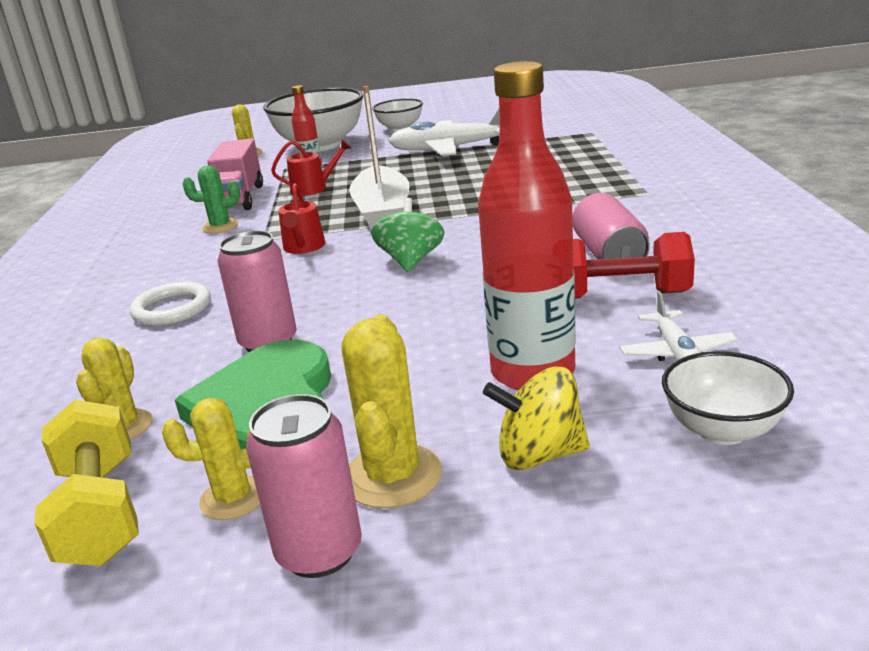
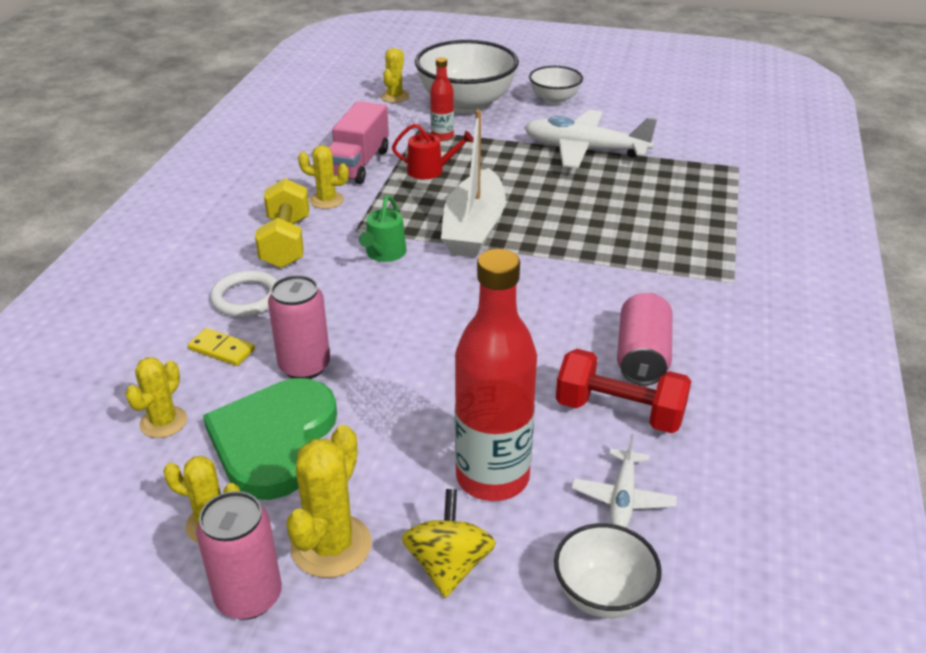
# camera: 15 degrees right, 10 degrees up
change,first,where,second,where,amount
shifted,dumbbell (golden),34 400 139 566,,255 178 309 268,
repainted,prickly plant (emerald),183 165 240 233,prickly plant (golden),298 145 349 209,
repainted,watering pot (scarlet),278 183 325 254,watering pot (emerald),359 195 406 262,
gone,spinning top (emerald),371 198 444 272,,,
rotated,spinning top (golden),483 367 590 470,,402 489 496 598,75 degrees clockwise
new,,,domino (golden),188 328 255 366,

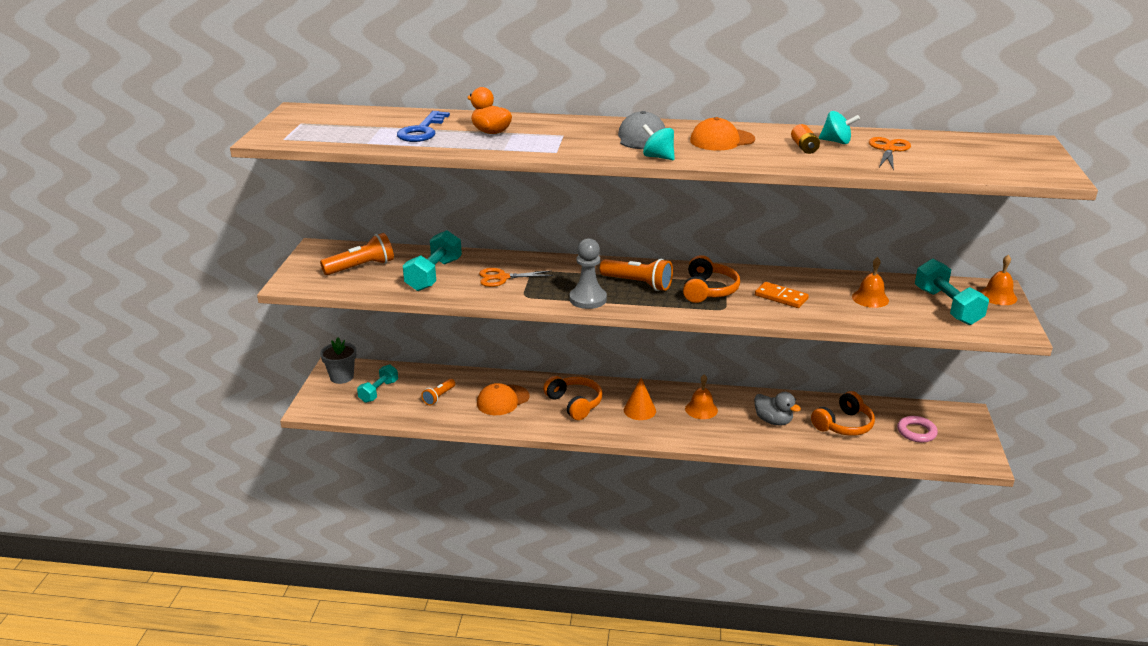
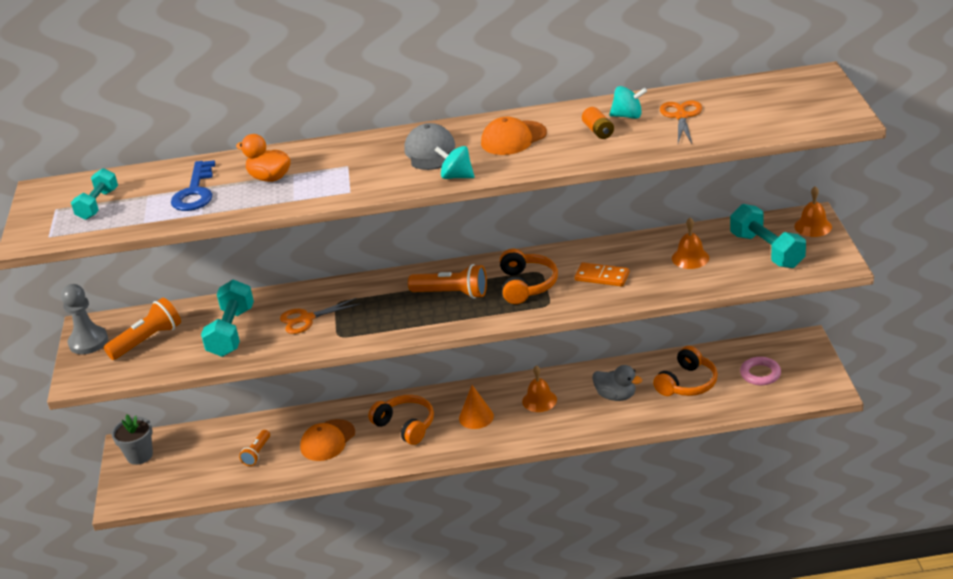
# camera: 10 degrees left, 5 degrees up
change,first,where,second,where,amount
shifted,dumbbell (aqua),357 364 398 403,,71 168 118 220,
shifted,game pawn (gray),570 238 607 309,,61 284 108 354,

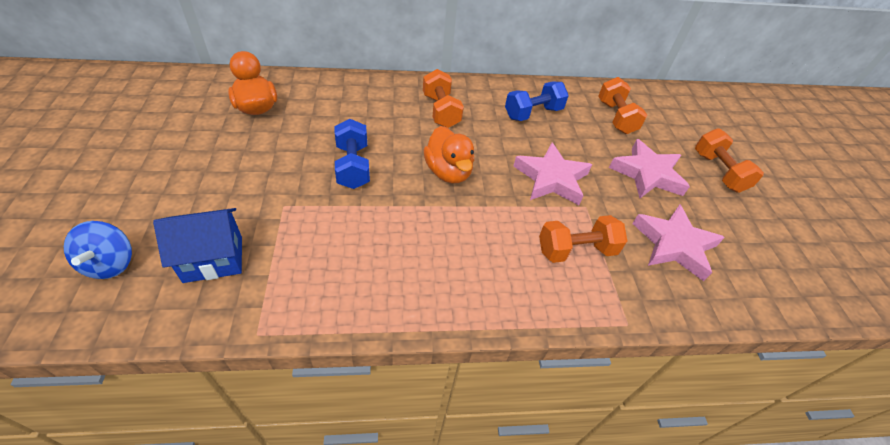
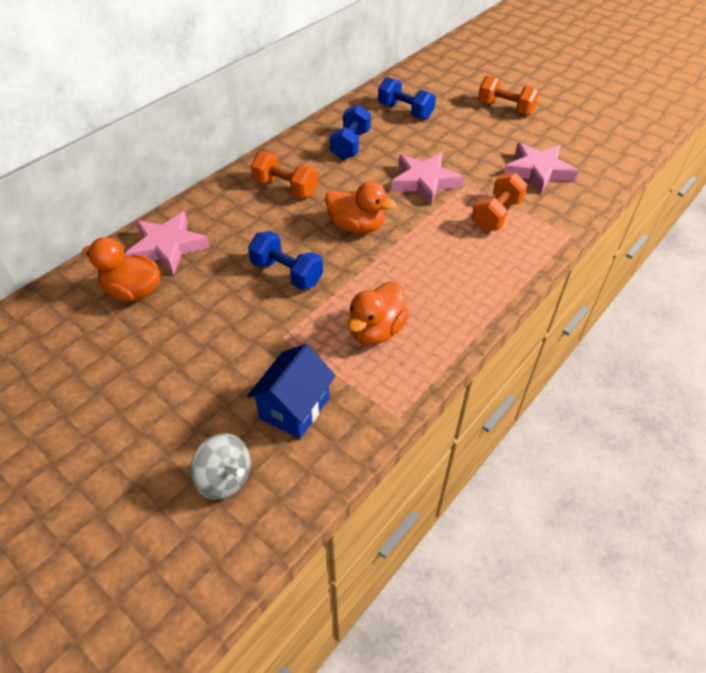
# camera: 40 degrees left, 0 degrees up
change,first,where,second,where,amount
repainted,spinning top (cobalt),64 221 132 279,spinning top (gray),190 433 251 500,
repainted,dumbbell (orange-coloured),599 77 647 134,dumbbell (cobalt),378 77 436 120,
shifted,star shape (rose-pink),609 139 690 198,,125 211 210 275,
new,,,toy duck (orange-coloured),348 281 409 345,

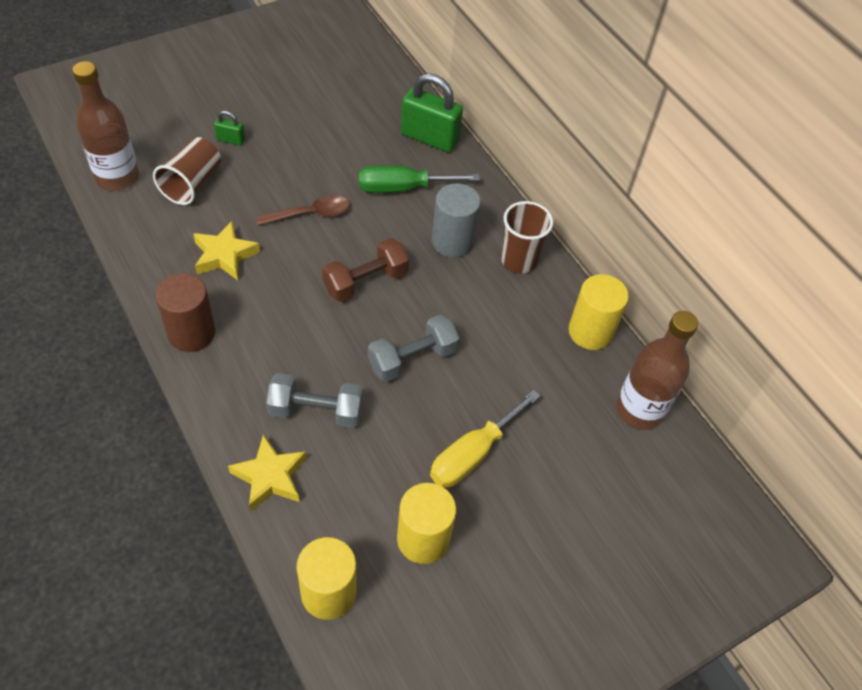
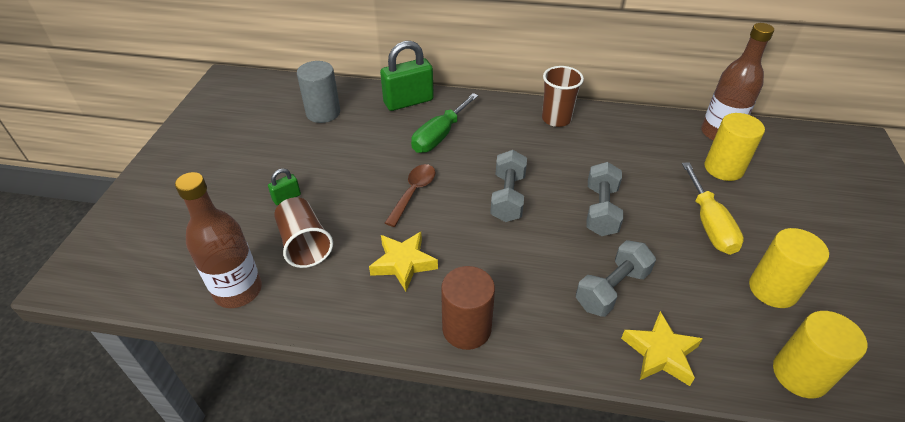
# camera: 45 degrees left, 10 degrees down
change,first,where,second,where,amount
repainted,dumbbell (russet),322 238 409 302,dumbbell (gray),490 150 527 222,
shifted,cylinder (gray),432 183 481 258,,297 61 340 123,
shifted,cylinder (golden),569 274 629 350,,705 113 765 181,

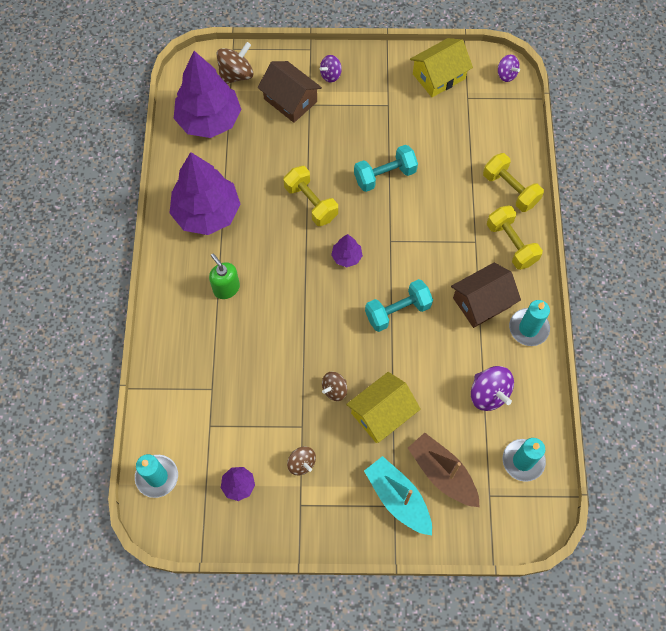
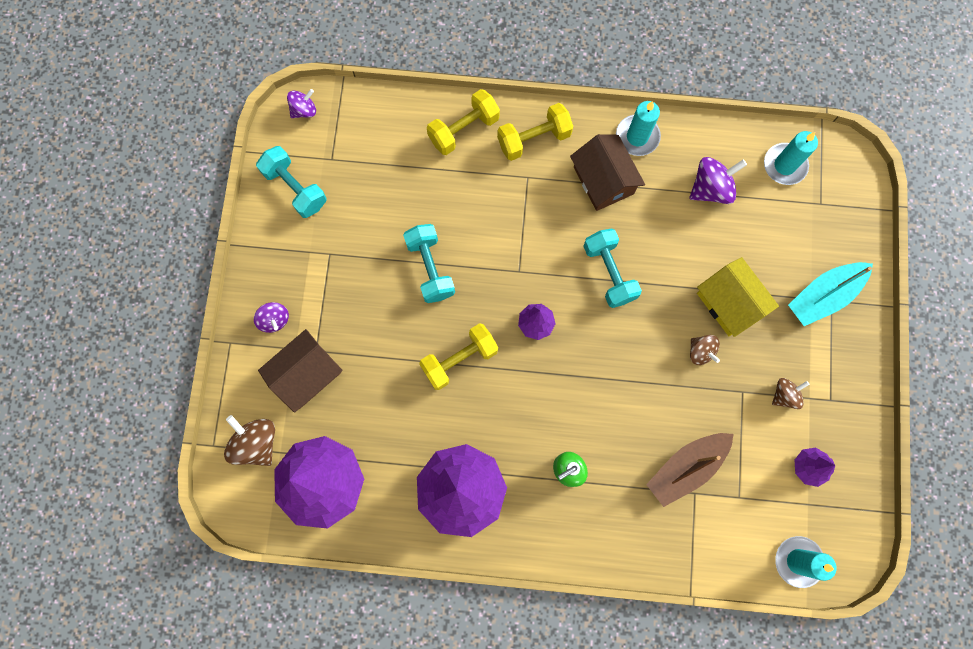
# camera: 85 degrees left, 10 degrees up
change,first,where,second,where,amount
shifted,toy boat (russet),408 433 480 507,,646 433 733 507,
swapped,cottage (golden),410 38 473 97,dumbbell (aqua),256 146 327 218,

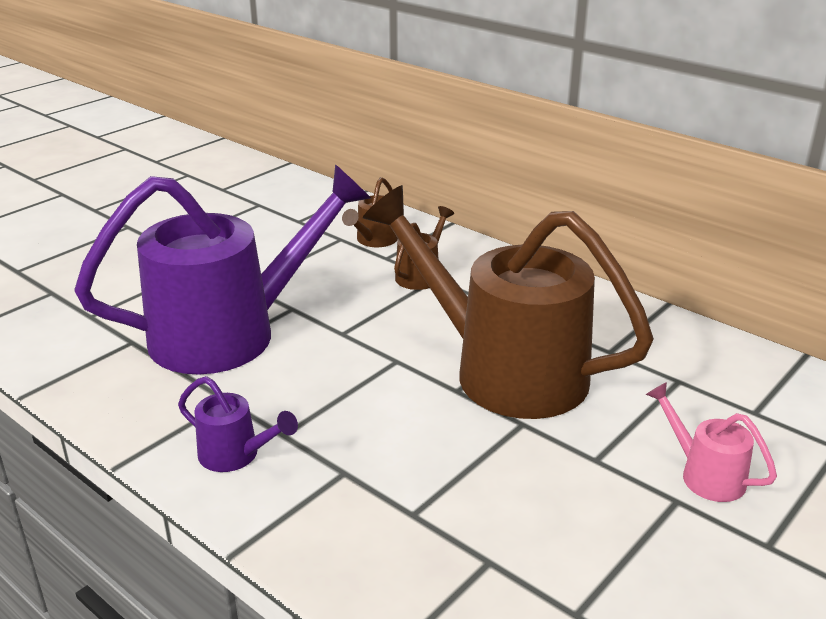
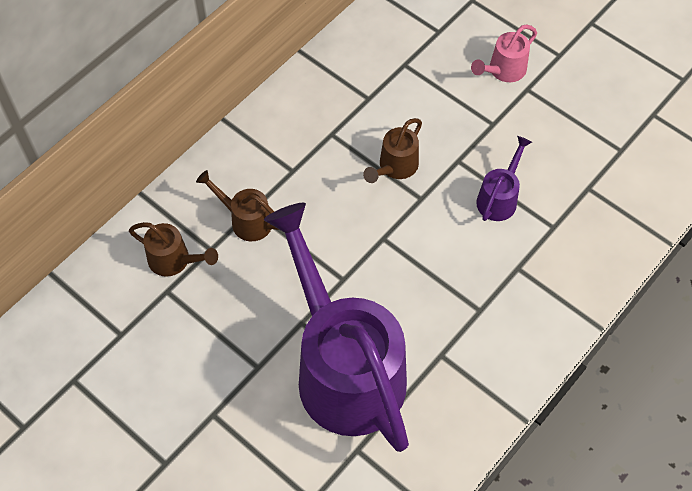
# camera: 90 degrees left, 30 degrees up
change,first,where,second,where,amount
shifted,watering pot (royal purple),178 376 298 472,,476 136 532 221,
scaled,watering pot (russet),363 185 654 419,,363 118 422 183,x0.41

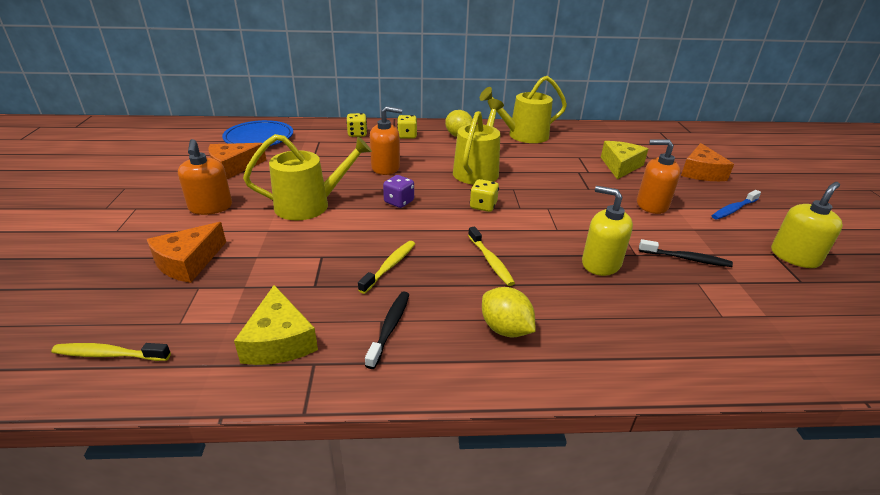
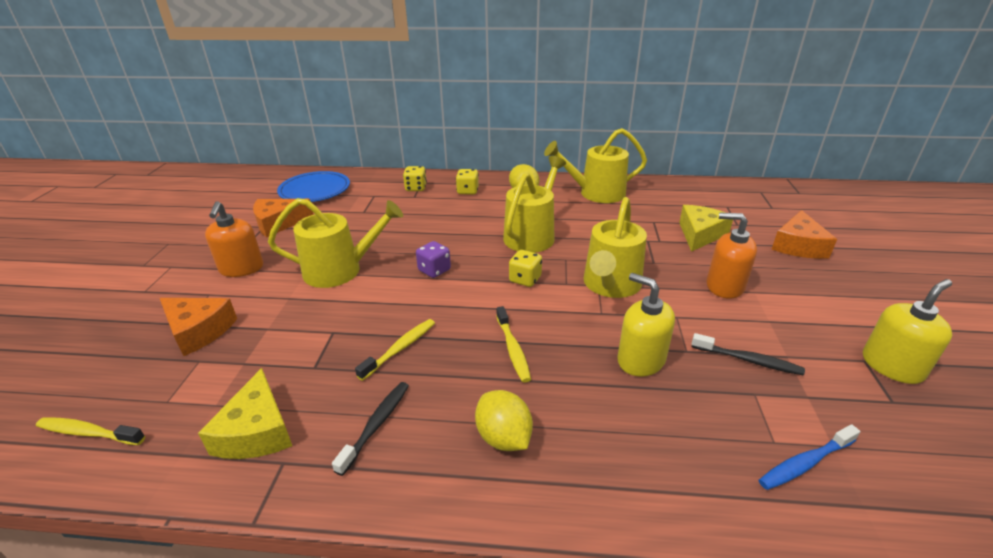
# camera: 10 degrees right, 0 degrees up
change,first,where,second,where,amount
rotated,cheese wedge (orange-coloured),147 222 226 283,,160 298 237 356,105 degrees counterclockwise
gone,soap dispenser (orange-coloured),370 106 402 175,,,
shifted,toothbrush (cobalt),712 190 761 219,,759 424 860 490,
new,,,watering pot (golden),583 197 647 298,

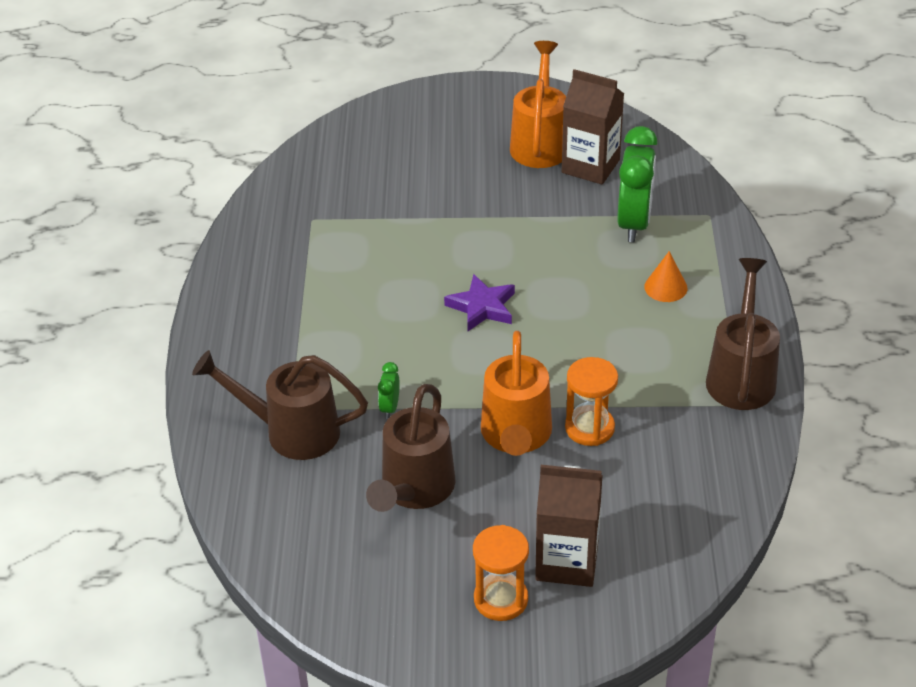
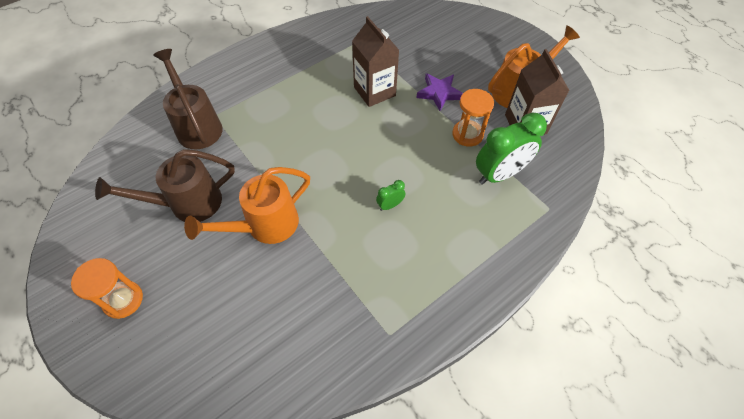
# camera: 50 degrees right, 15 degrees up
change,first,where,second,where,amount
shifted,bedside clock (emerald),378 362 400 419,,376 180 405 211,
shifted,star shape (royal purple),444 274 515 331,,416 73 463 111,
shifted,juice carton (russet),535 465 603 587,,352 16 399 107,
shifted,sandglass (orange-coloured),565 357 618 446,,452 89 494 147,
gone,solid cone (orange-coloured),644 251 688 302,,,
gone,watering pot (russet),706 258 780 410,,,

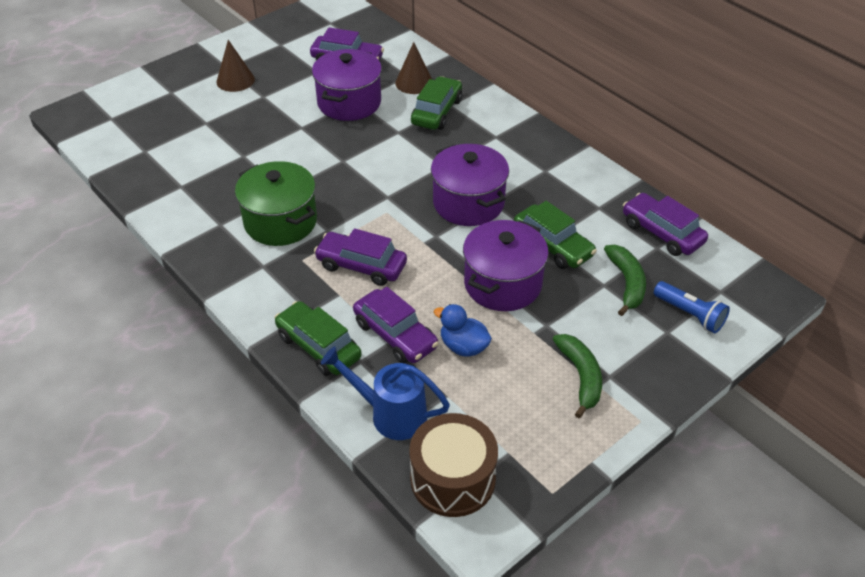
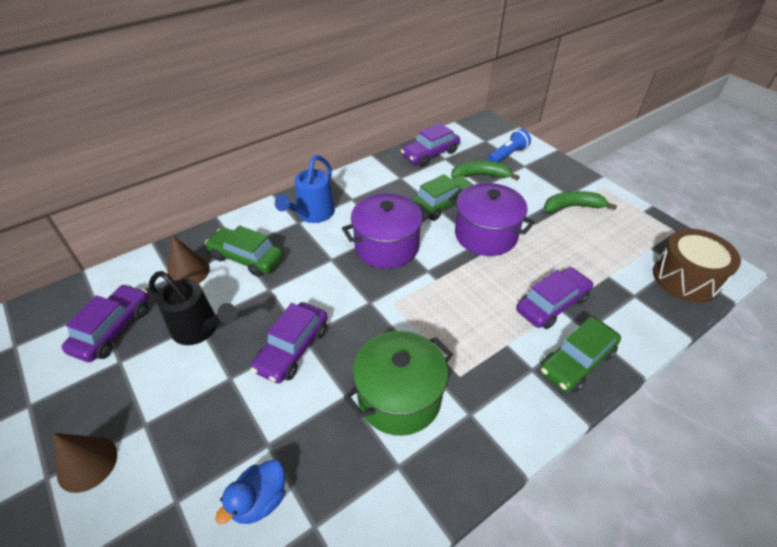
# camera: 85 degrees left, 0 degrees up
change,first,where,second,where,amount
swapped,stockpot (royal purple),312 49 382 121,watering pot (jet-black),149 271 237 345,
shifted,toy car (royal purple),314 228 407 286,,251 302 328 384,
shifted,watering pot (cobalt),321 347 450 440,,275 155 335 223,
shifted,toy duck (cobalt),434 304 492 357,,215 460 285 524,

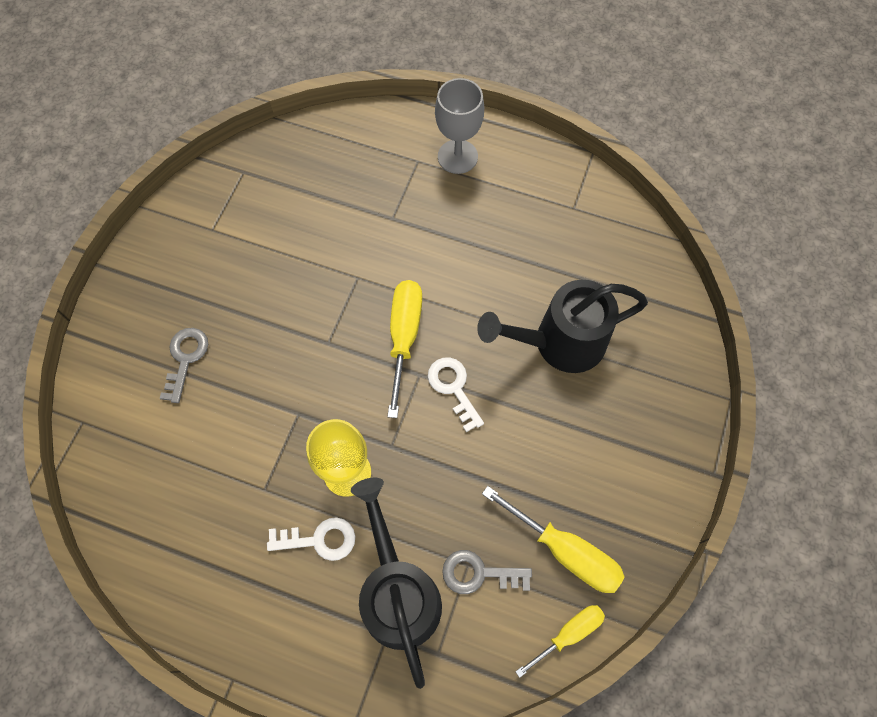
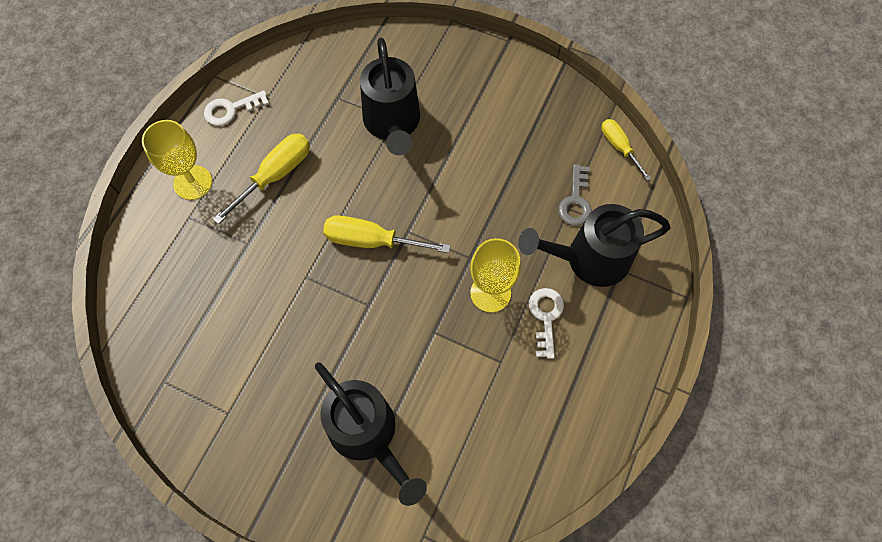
# camera: 85 degrees left, 0 degrees up
change,first,where,second,where,amount
swapped,latchkey (gray),160 328 208 403,watering pot (jet-black),315 362 427 506,
shifted,latchkey (snow-white),428 357 484 432,,204 90 269 126,
repainted,wine glass (gray),435 78 484 174,wine glass (golden),142 120 212 200,
shifted,flat screwdriver (golden),482 486 625 593,,213 134 310 224,

